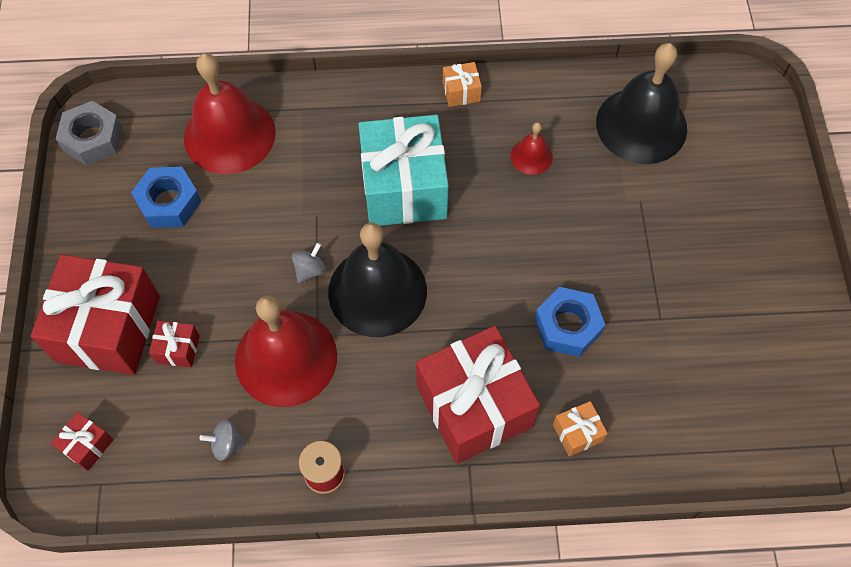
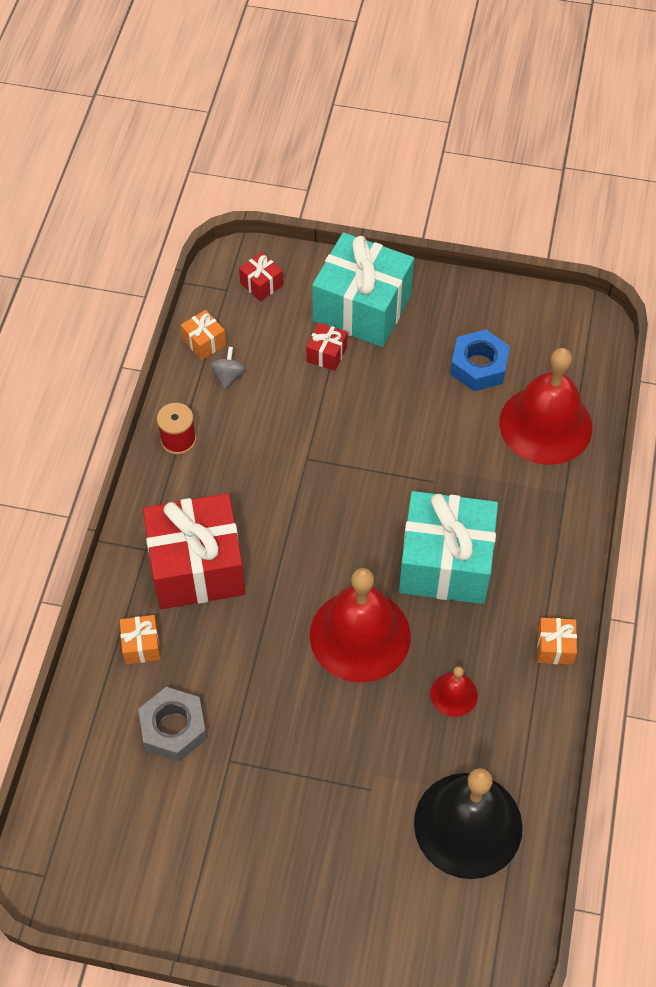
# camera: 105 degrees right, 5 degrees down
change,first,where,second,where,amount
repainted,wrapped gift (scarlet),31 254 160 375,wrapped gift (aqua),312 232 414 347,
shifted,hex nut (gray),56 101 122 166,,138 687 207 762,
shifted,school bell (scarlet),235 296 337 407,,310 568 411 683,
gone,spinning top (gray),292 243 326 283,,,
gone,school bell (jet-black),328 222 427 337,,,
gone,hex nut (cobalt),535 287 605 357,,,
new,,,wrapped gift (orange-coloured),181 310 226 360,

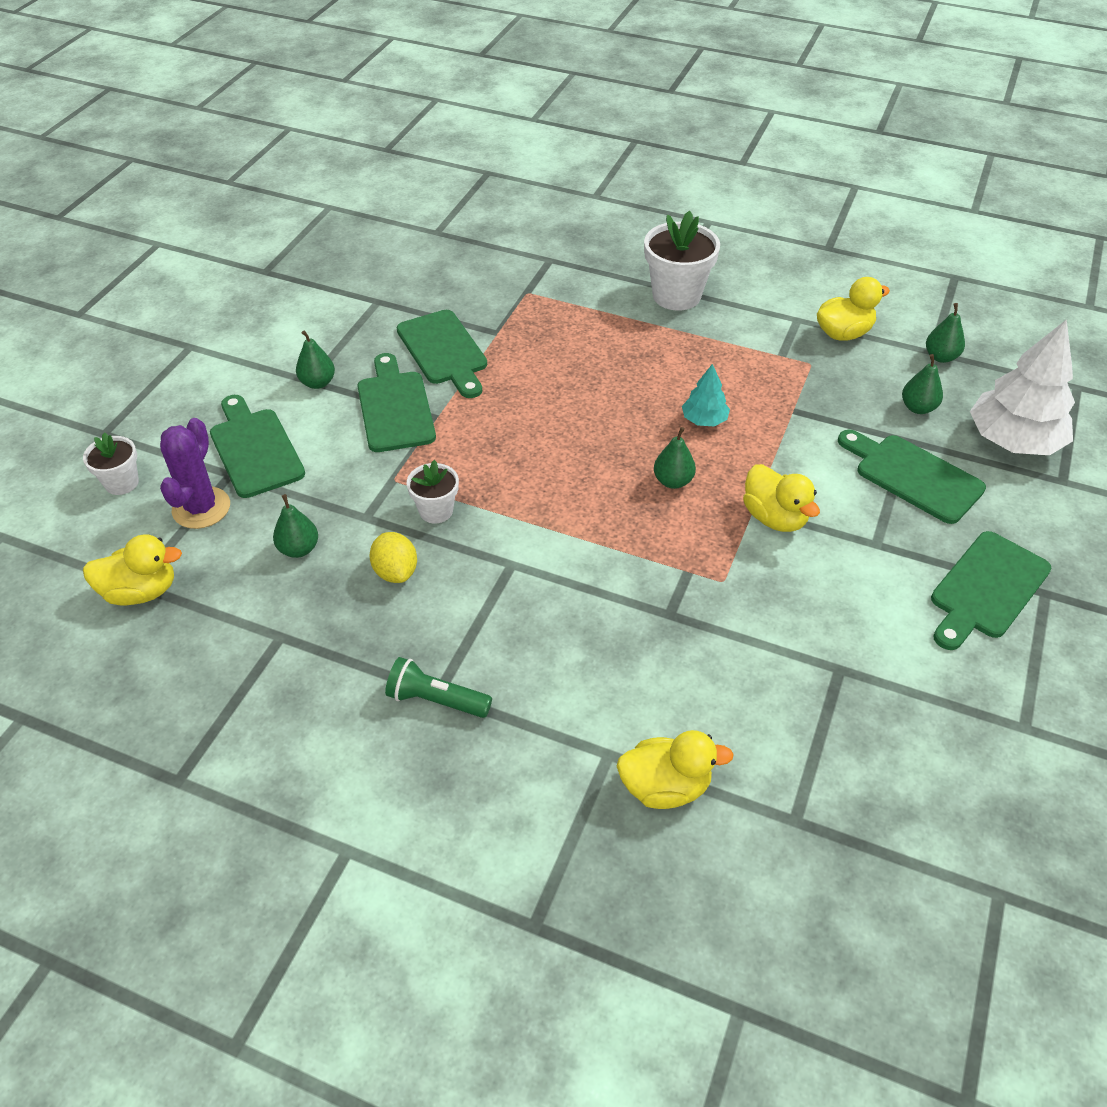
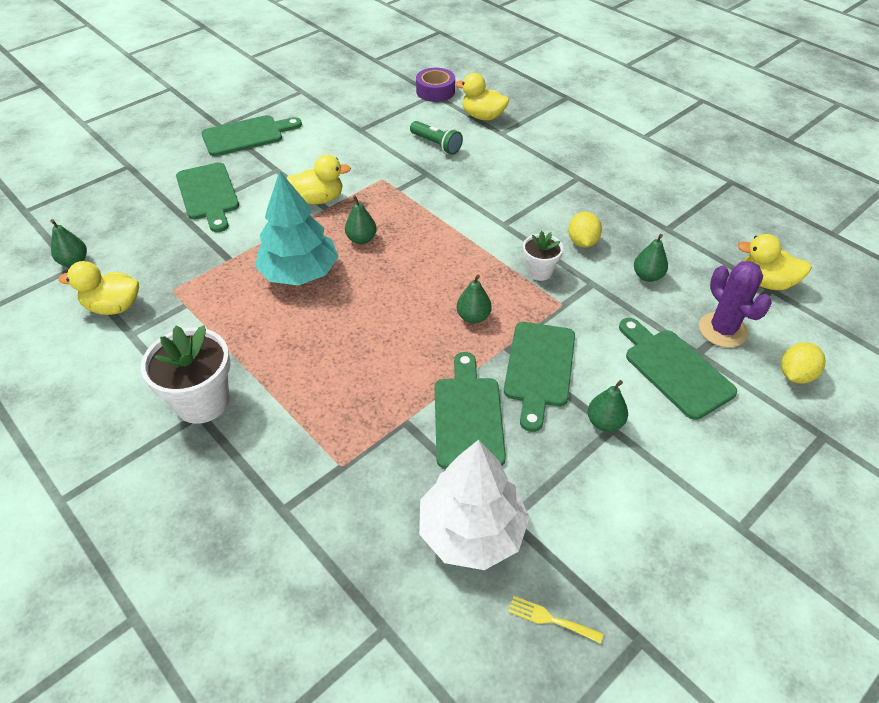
# camera: 155 degrees left, 0 degrees up
change,first,where,second,where,amount
swapped,plant pot (snow-white),83 433 139 495,lemon (golden),781 342 826 384,
rotated,prickly plant (royal purple),160 418 230 529,,699 261 772 348,60 degrees counterclockwise
rotated,cutting board (emerald),210 395 305 498,,619 318 737 420,150 degrees clockwise
shifted,pocket torch (emerald),385 657 492 718,,410 121 463 155,
scaled,tree (aqua),682 364 730 426,,255 171 339 286,x2.03
rotated,toy duck (golden),743 464 820 532,,286 155 351 204,90 degrees clockwise
shifted,toy pear (emerald),902 354 943 414,,457 275 492 324,
shifted,tree (snow-white),970 319 1075 455,,419 440 530 570,
new,,,sticky tape (royal purple),416 68 455 102,
new,,,dinner fork (golden),508 596 603 644,

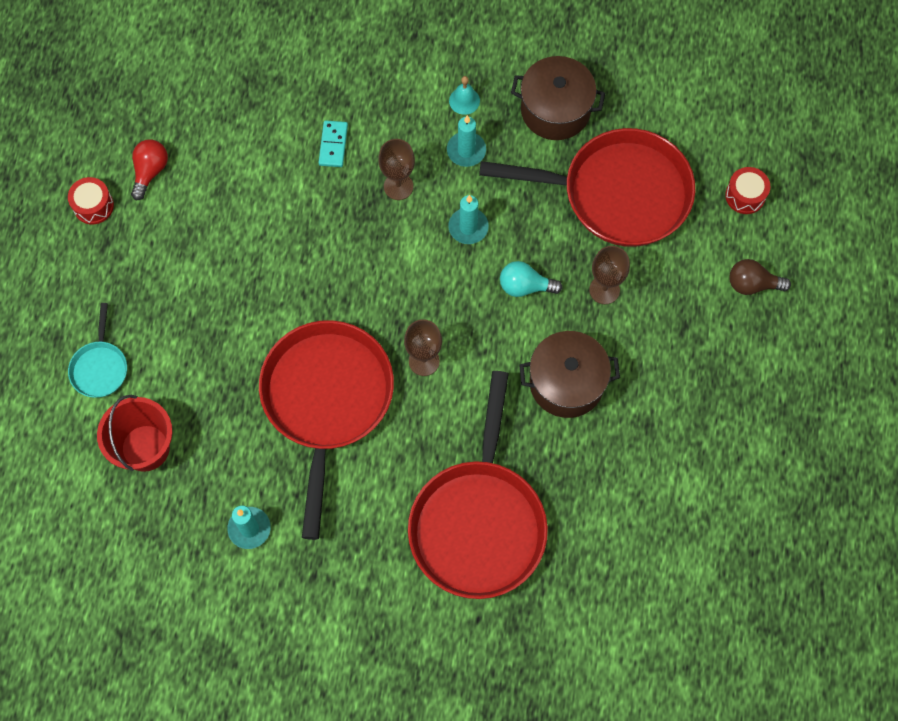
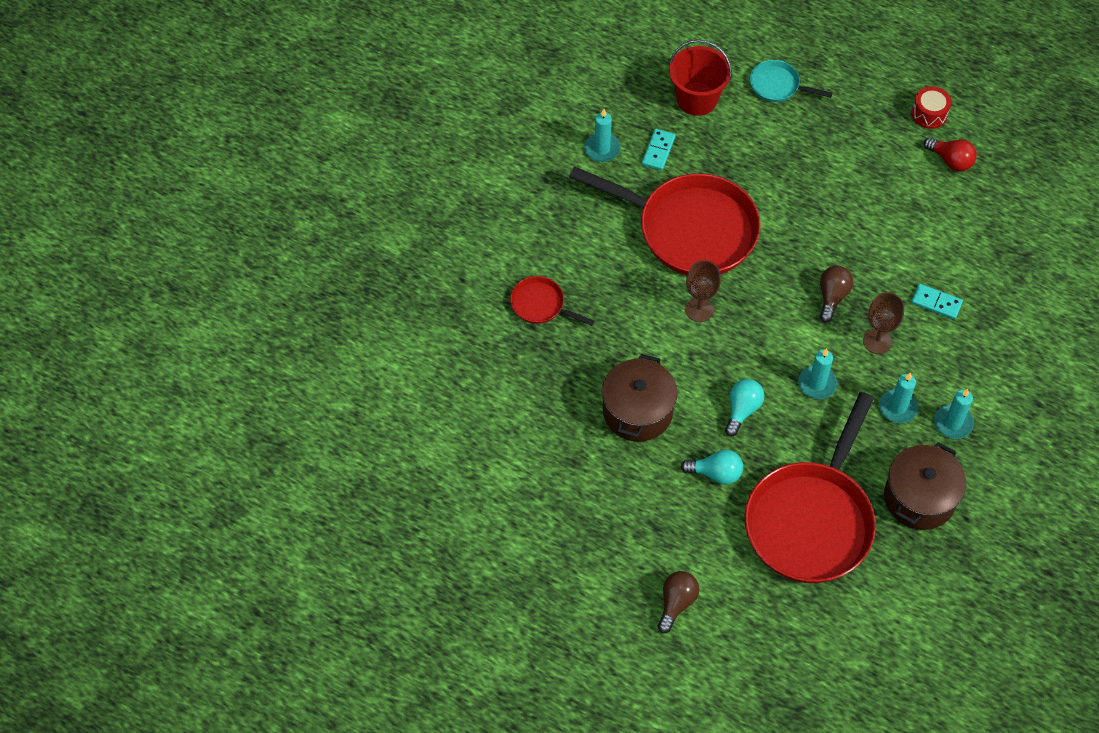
# camera: 110 degrees right, 10 degrees down
change,first,where,second,where,amount
scaled,skillet (scarlet),408 371 548 599,,510 276 595 326,x0.44
swapped,school bell (aqua),449 76 480 115,pillar candle (aqua),934 389 974 439,
swapped,wine glass (russet),589 246 630 304,light bulb (aqua),681 449 743 485,
gone,drum (scarlet),725 167 770 214,,,
new,,,domino (aqua),642 129 676 170,
new,,,light bulb (russet),820 266 853 322,

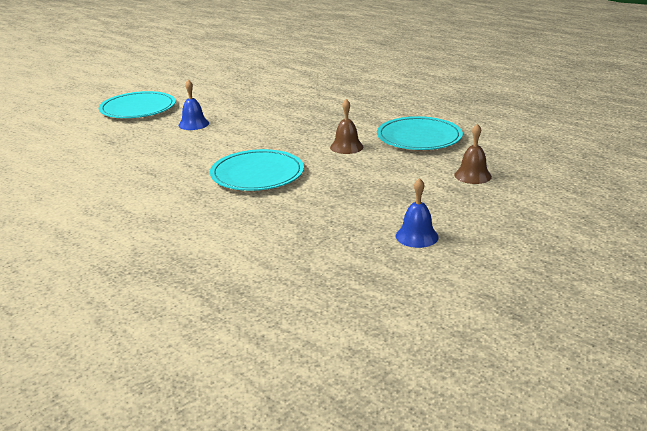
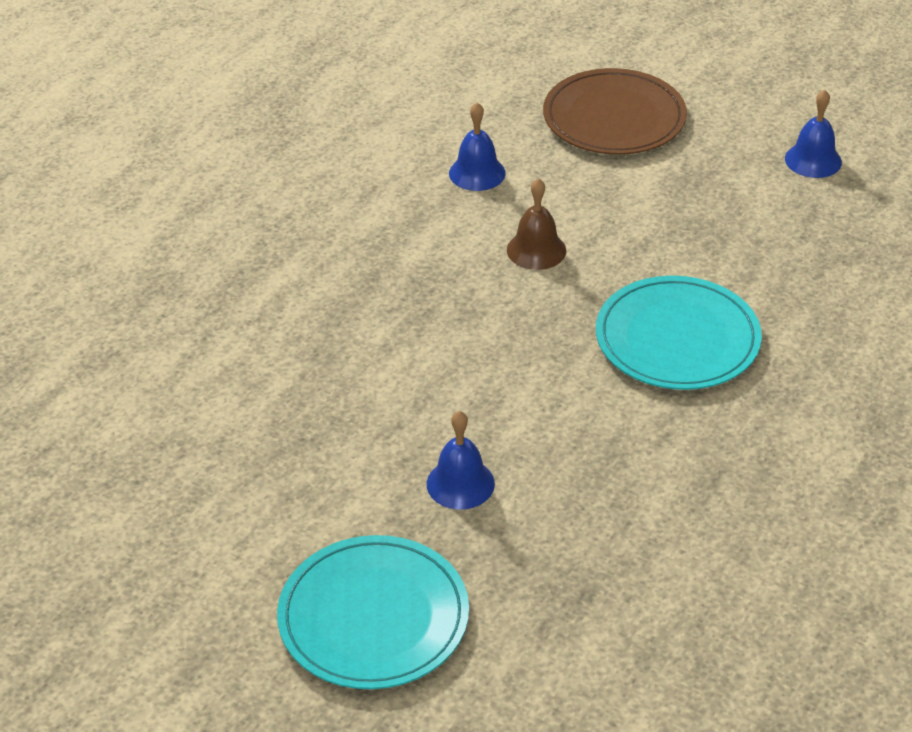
# camera: 100 degrees left, 15 degrees up
change,first,where,second,where,amount
swapped,flat dish (aqua),377 116 463 150,school bell (cobalt),449 102 506 191,
swapped,school bell (russet),454 124 492 184,flat dish (russet),543 68 687 155,

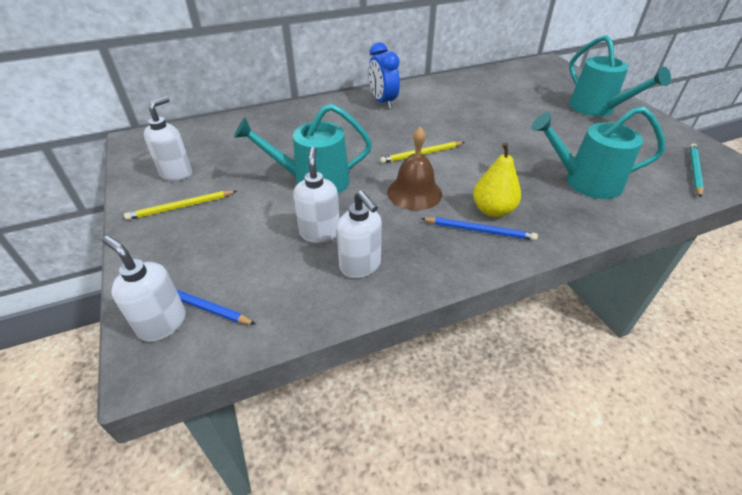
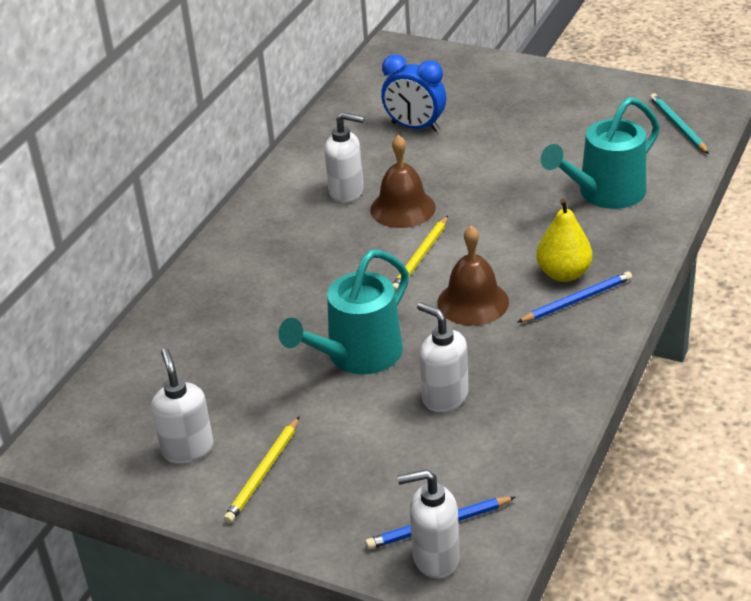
# camera: 40 degrees left, 5 degrees down
change,first,where,second,where,amount
shifted,soap dispenser (snow-white),337 190 382 278,,324 112 364 203,
shifted,bedside clock (cobalt),369 42 400 109,,381 54 446 132,
gone,watering pot (aqua),569 35 671 116,,,
new,,,school bell (russet),370 135 436 228,

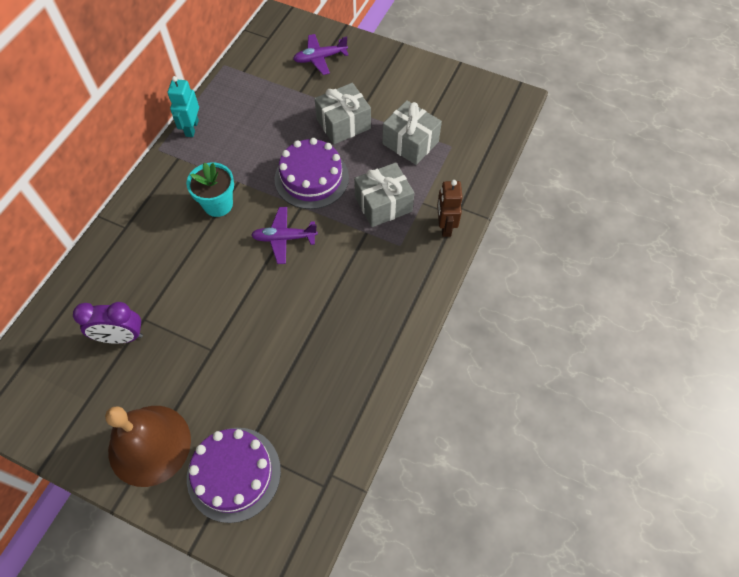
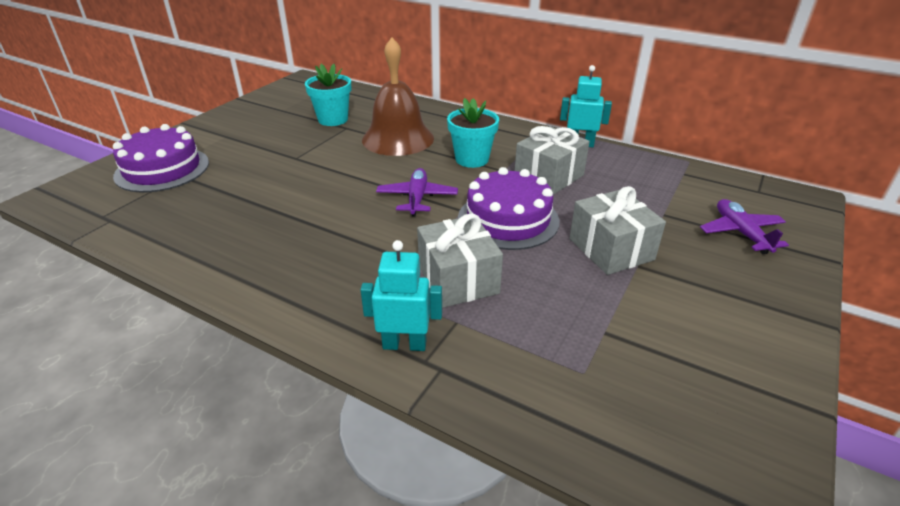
# camera: 95 degrees right, 25 degrees down
change,first,where,second,where,amount
swapped,bedside clock (royal purple),73 302 143 344,plant pot (aqua),305 64 351 126,
shifted,school bell (russet),105 406 191 487,,362 37 434 156,
shifted,wrapped gift (gray),382 100 442 165,,515 126 590 195,
repainted,robot (russet),437 180 463 237,robot (aqua),361 240 442 351,

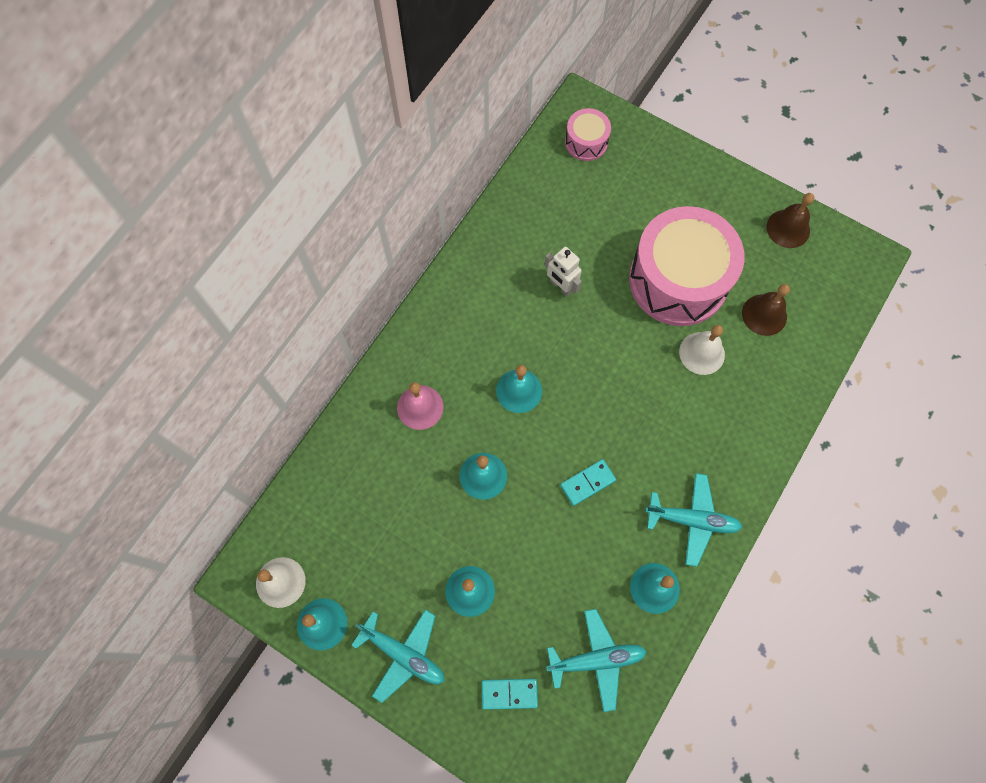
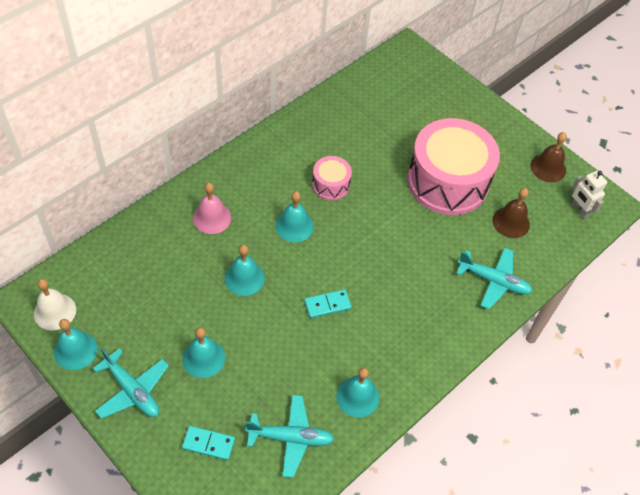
# camera: 10 degrees right, 15 degrees down
change,first,where,second,where,amount
shifted,robot (snow-white),545 246 582 297,,571 171 607 219,
shifted,drum (rose-pink),565 108 611 161,,312 156 352 200,
shifted,toy plane (aqua),645 473 742 567,,456 247 533 309,
gone,school bell (snow-white),679 325 725 375,,,

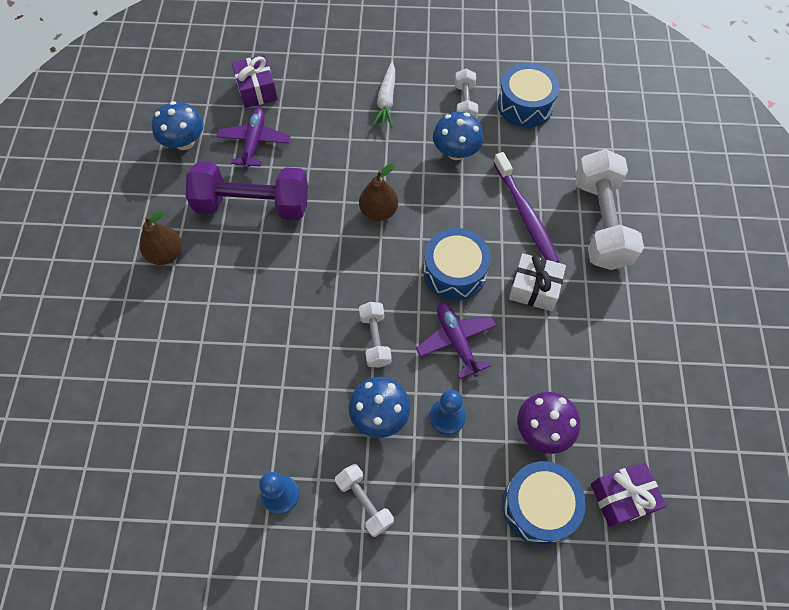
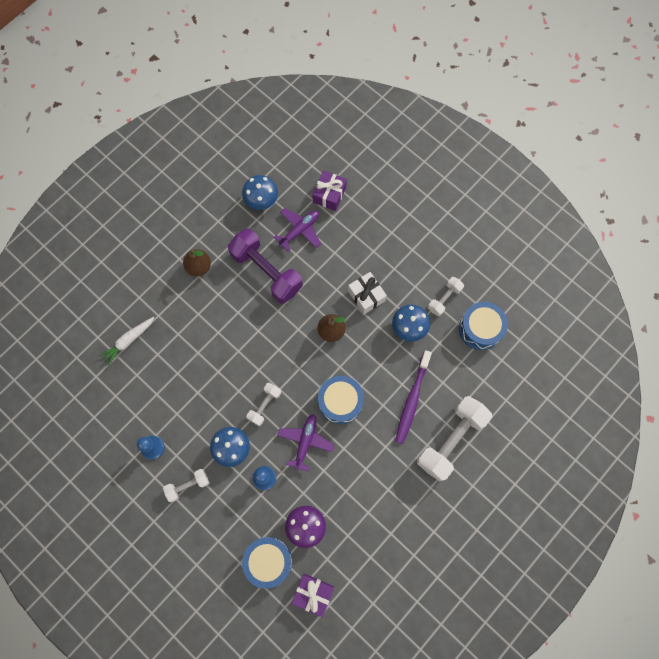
# camera: 40 degrees right, 10 degrees up
change,first,where,second,where,amount
rotated,dumbbell (snow-white),335 464 394 537,,163 469 209 502,60 degrees clockwise
shifted,toy carrot (snow-white),372 62 395 128,,99 317 155 366,
shifted,wrapped gift (snow-white),509 253 566 311,,348 272 387 314,

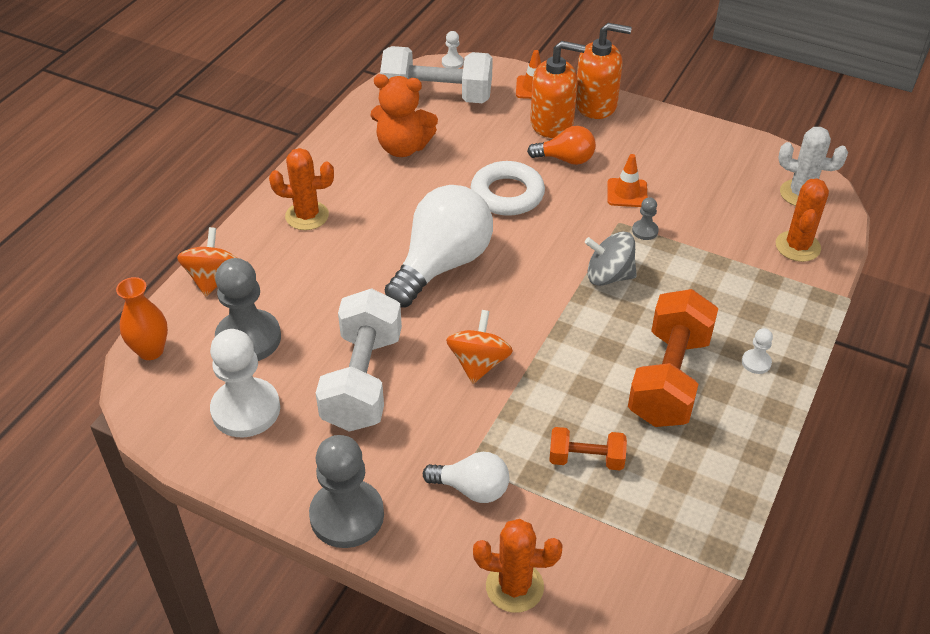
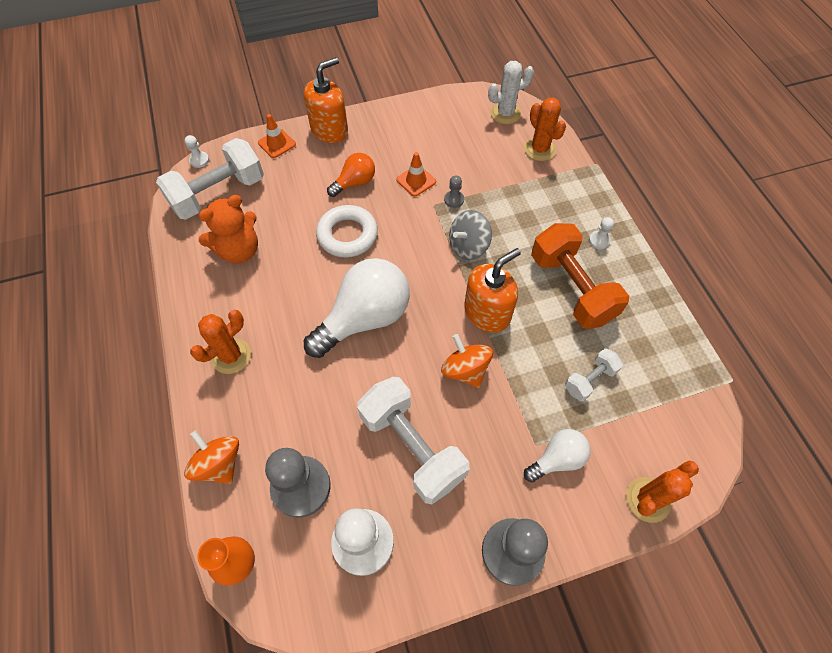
# camera: 45 degrees left, 15 degrees up
change,first,where,second,where,amount
rotated,light bulb (snow-white),385 185 493 308,,304 258 410 358,60 degrees clockwise
shifted,soap dispenser (orange-coloured),530 41 586 138,,464 248 521 333,
repainted,dumbbell (orange-coloured),549 427 627 471,dumbbell (snow-white),565 348 623 402,

